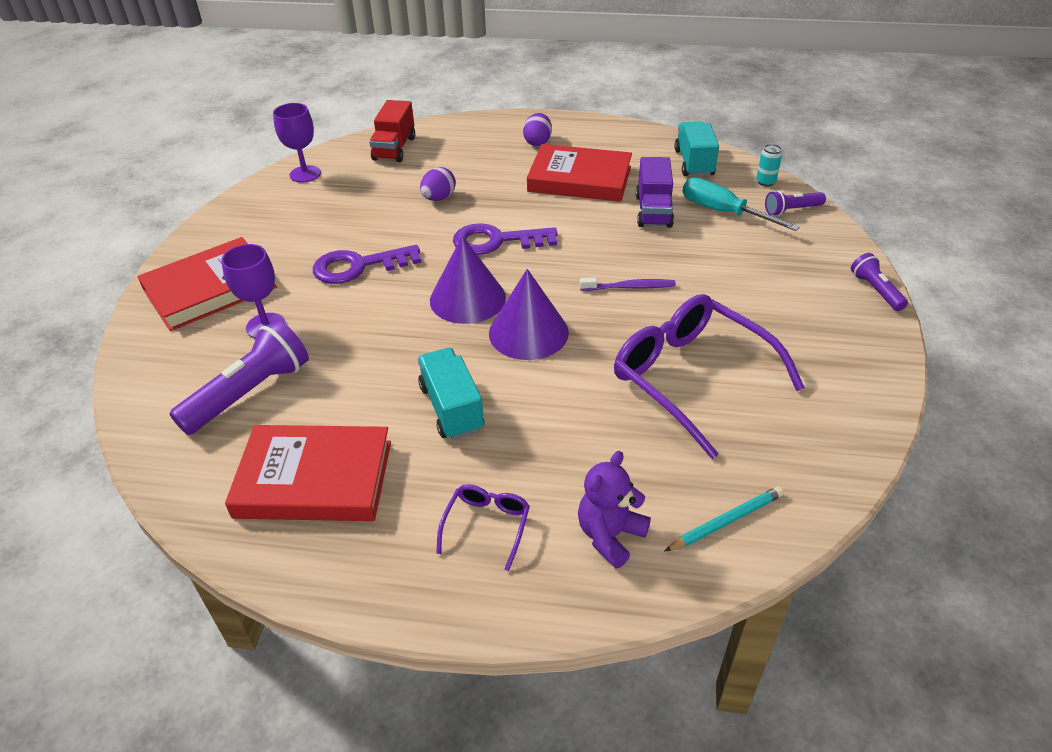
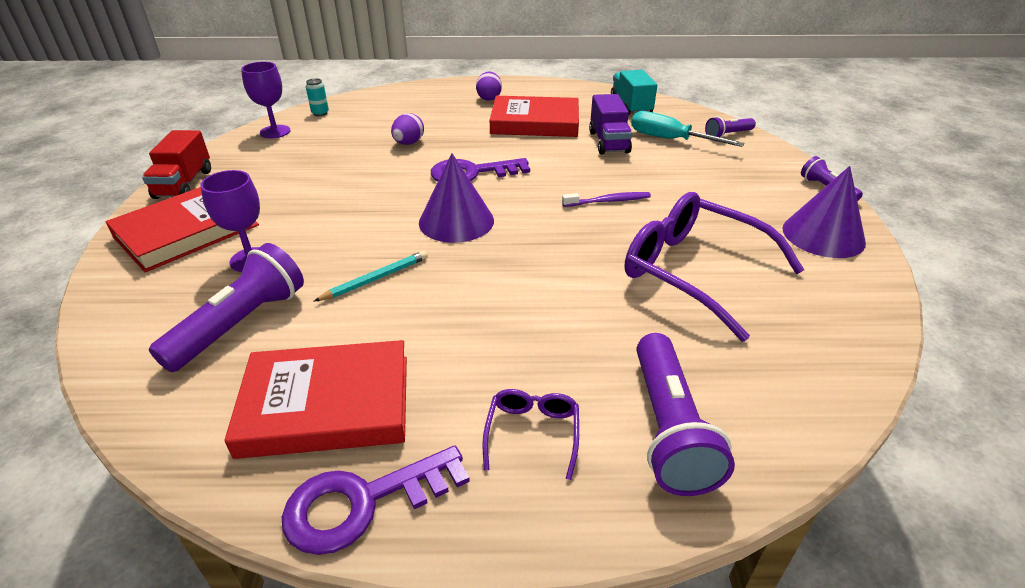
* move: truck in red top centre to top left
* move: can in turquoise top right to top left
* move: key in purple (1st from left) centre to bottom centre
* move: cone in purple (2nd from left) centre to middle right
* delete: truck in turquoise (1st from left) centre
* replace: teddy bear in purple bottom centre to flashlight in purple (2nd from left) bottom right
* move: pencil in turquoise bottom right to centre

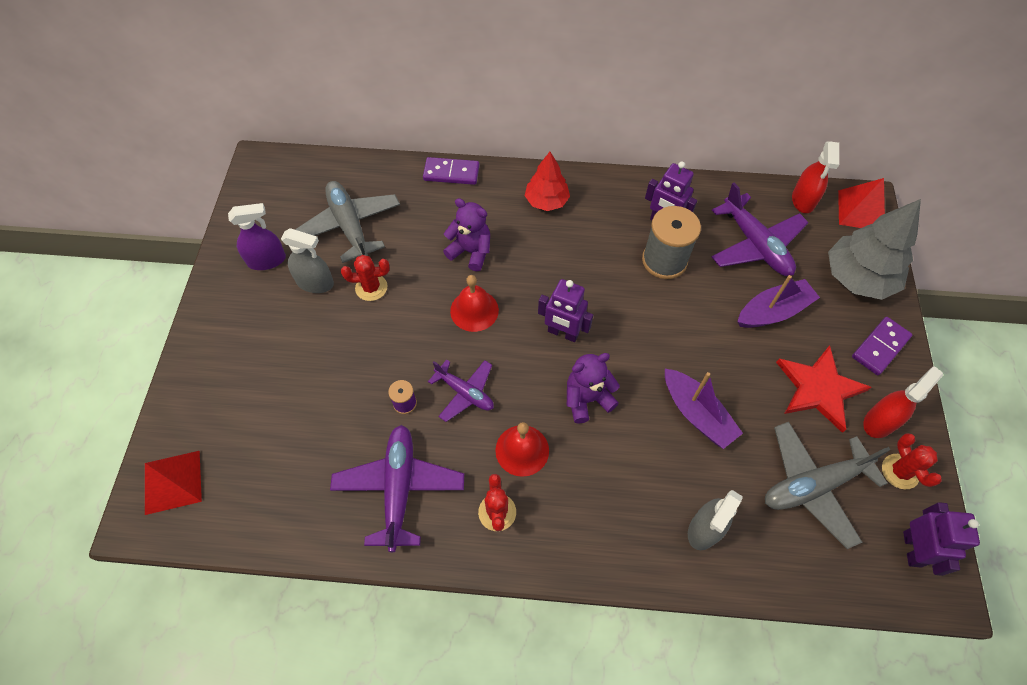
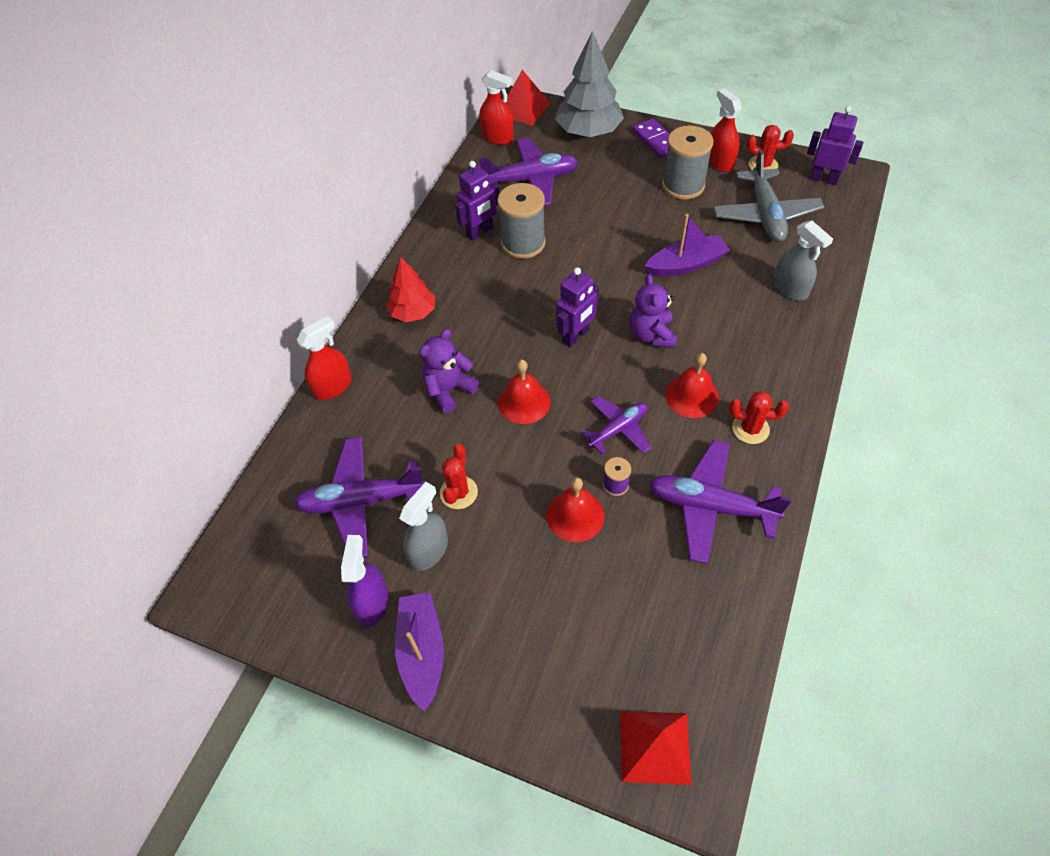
* replace: domino in purple (1st from left) top centre to spray bottle in red (1st from left) middle left
* recolor: plane in grey (1st from left) top centre to plane in purple (1st from left) centre
* move: boat in purple (2nd from left in the first image) middle right to boat in purple (1st from left) bottom centre
* replace: star in red middle right to spool in grey (2nd from left) top centre
* insert: bell in red (2nd from left) centre

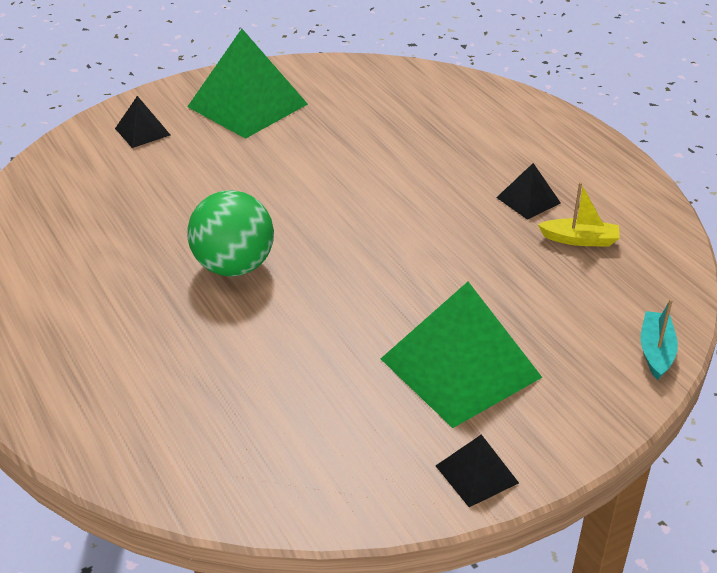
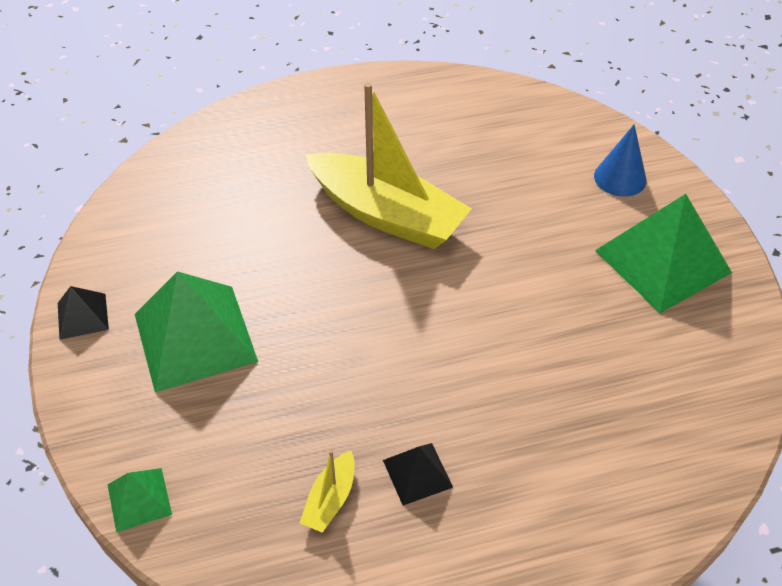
* replace: pyramid in black (1st from left) top left to cone in blue top right
* replace: ball in green middle left to boat in yellow (2nd from left) top centre
* replace: boat in turquoise middle right to pyramid in green (1st from left) bottom left

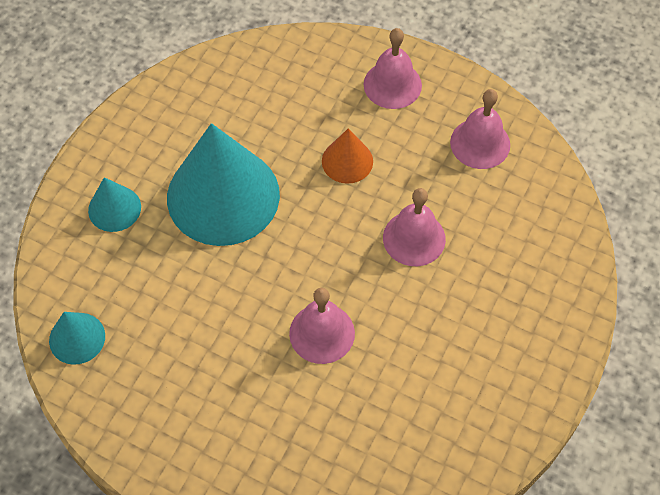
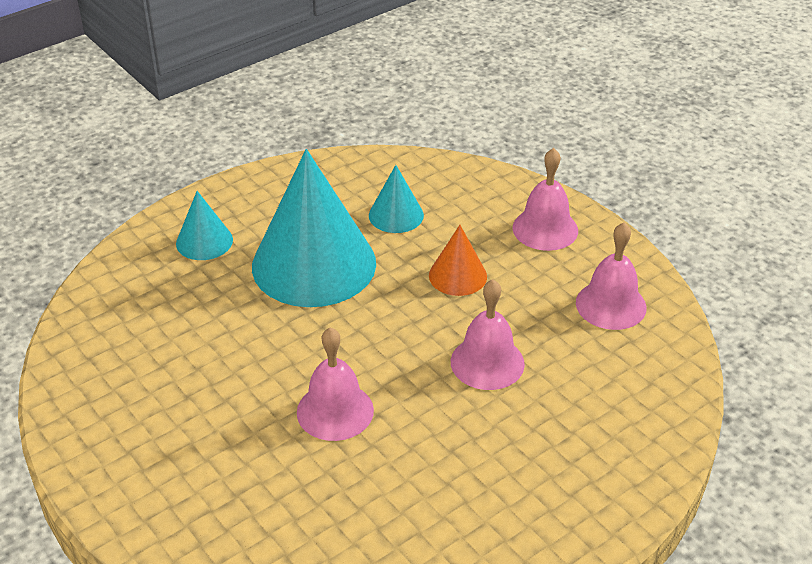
* move: cone in turquoise (1st from left in the first image) bottom left to cone in turquoise (3rd from left) centre

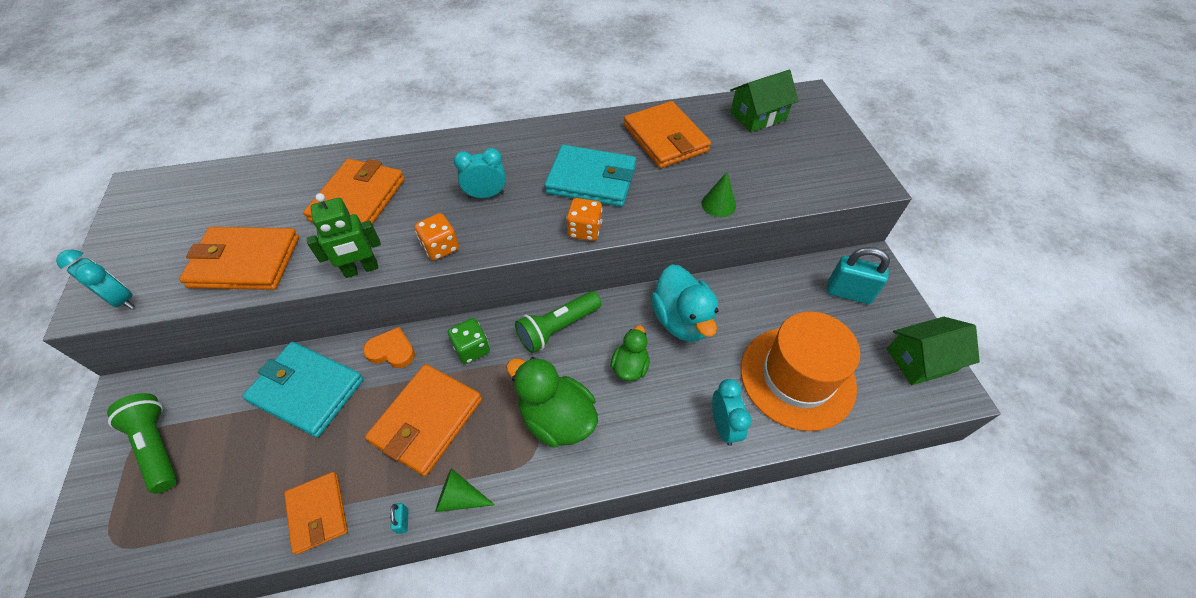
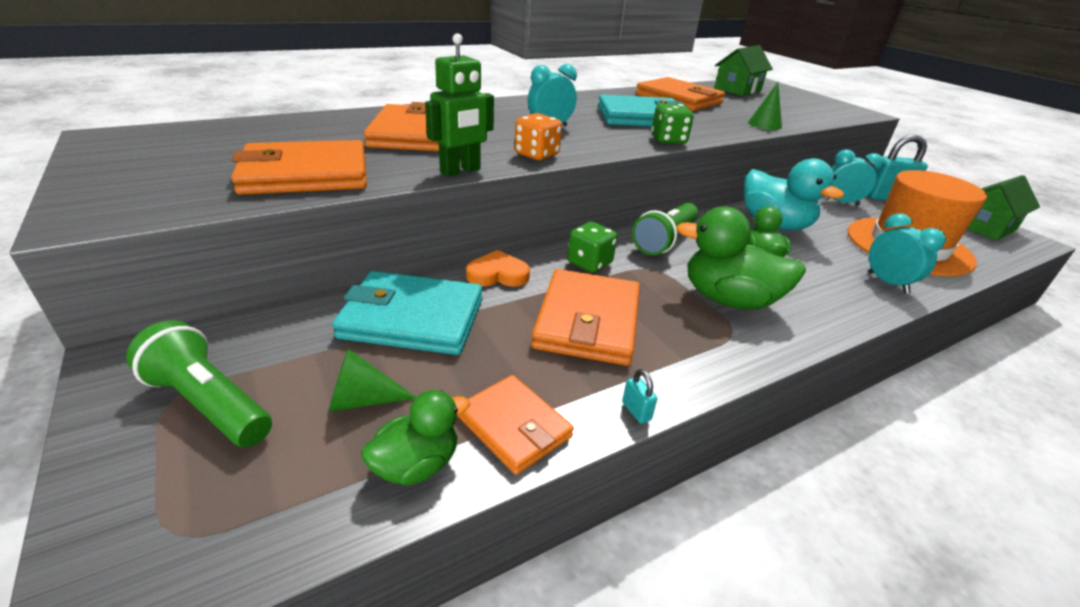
* recolor: dice in orange (2nd from left) centre to dice in green (2nd from left) top centre
* move: clock in turquoise (1st from left in the first image) middle left to clock in turquoise (2nd from left) top right
* move: cone in green (1st from left) bottom centre to centre
* insert: duck in green (1st from left) bottom centre

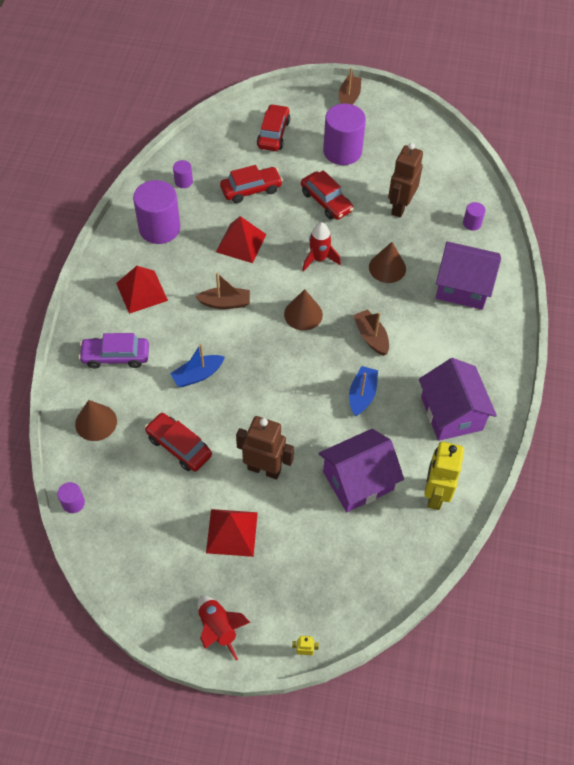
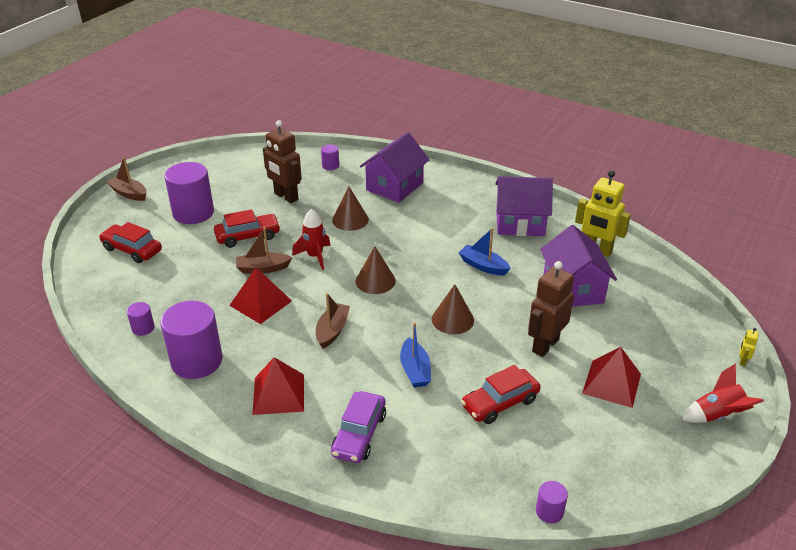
* delete: car in red (2nd from left) top centre
* move: boat in brown (3rd from left in the first image) centre to boat in brown (2nd from left) middle left
* move: cone in brown (1st from left in the first image) middle left to cone in brown (3rd from left) centre

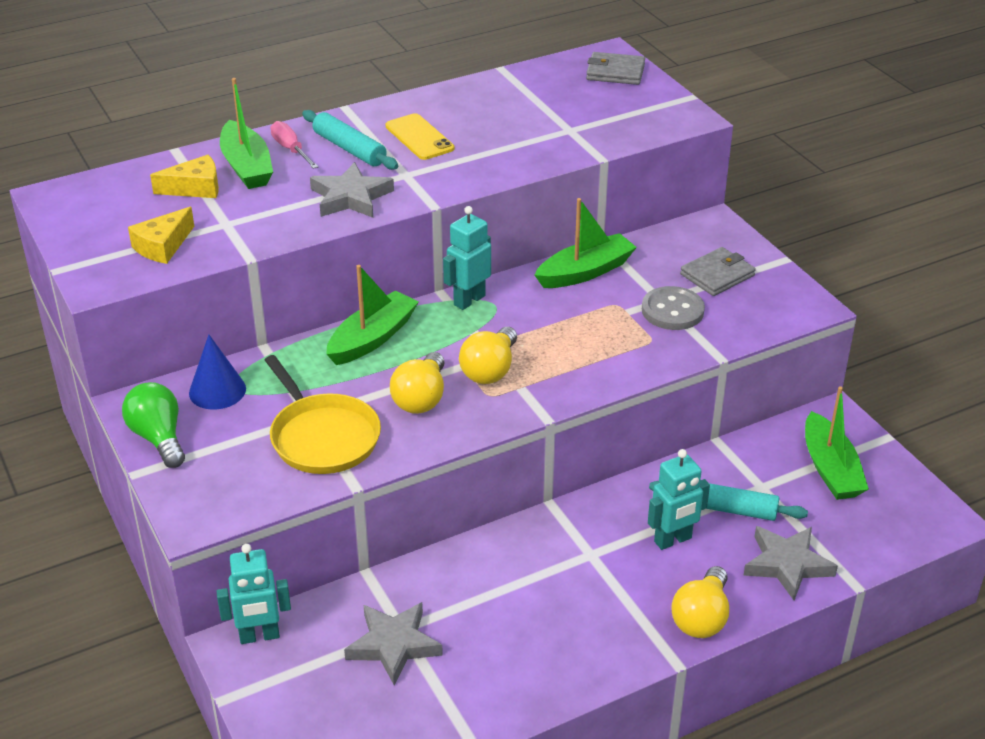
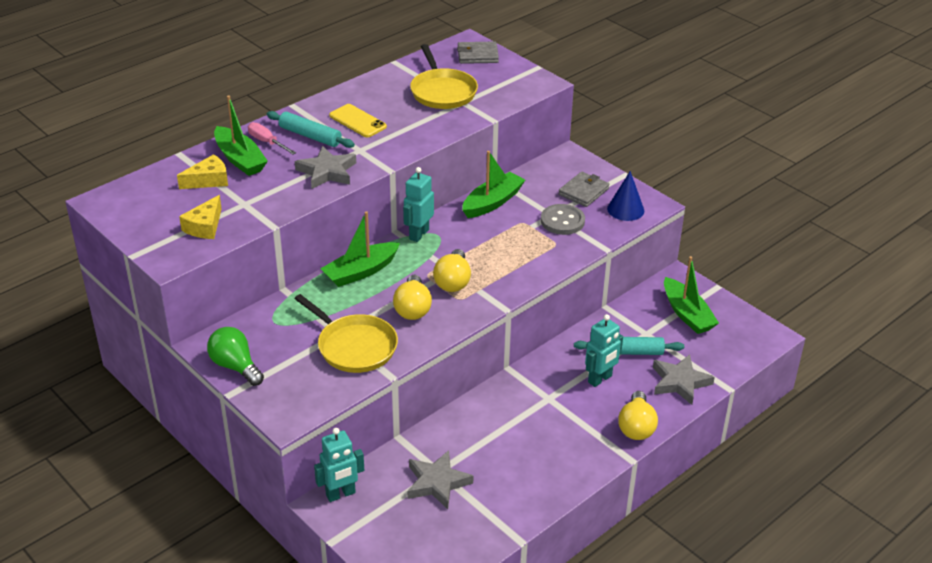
* rotate: boat in green (2nd from left) centre = centre 150 degrees counterclockwise
* move: cone in blue middle left to middle right
* insert: pan in yellow (2nd from left) top centre

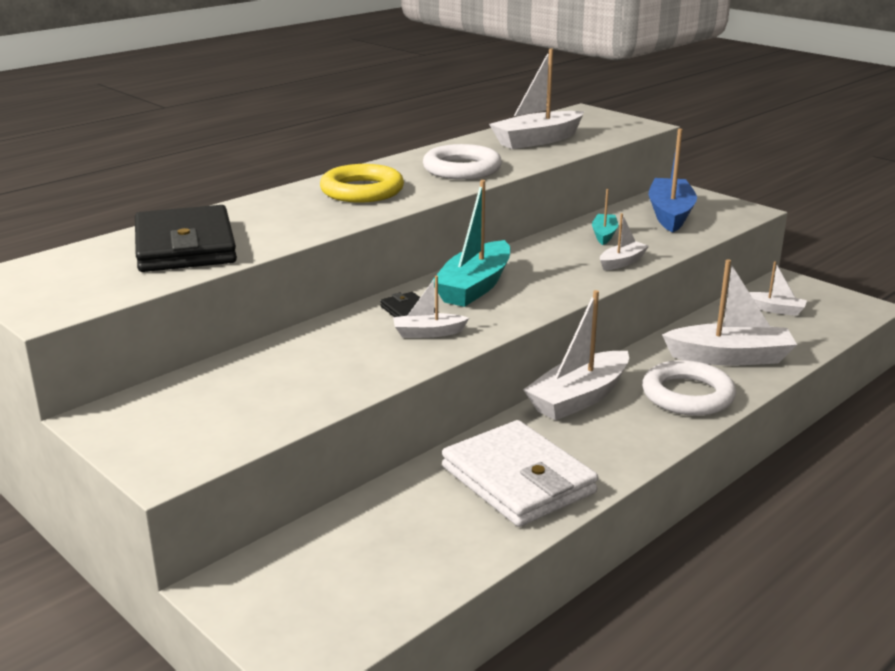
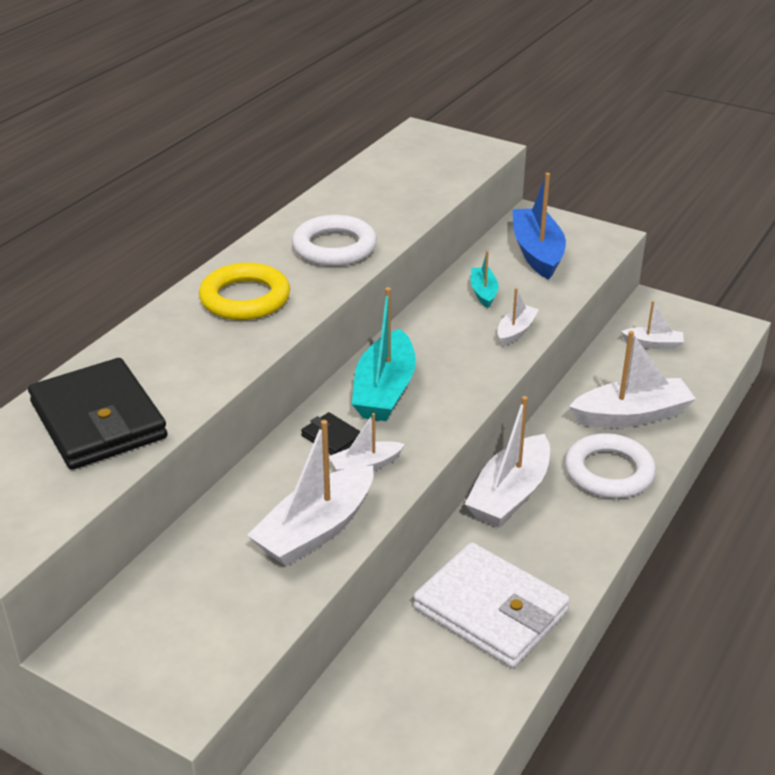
* move: boat in white (2nd from left in the first image) top centre to boat in white (1st from left) centre

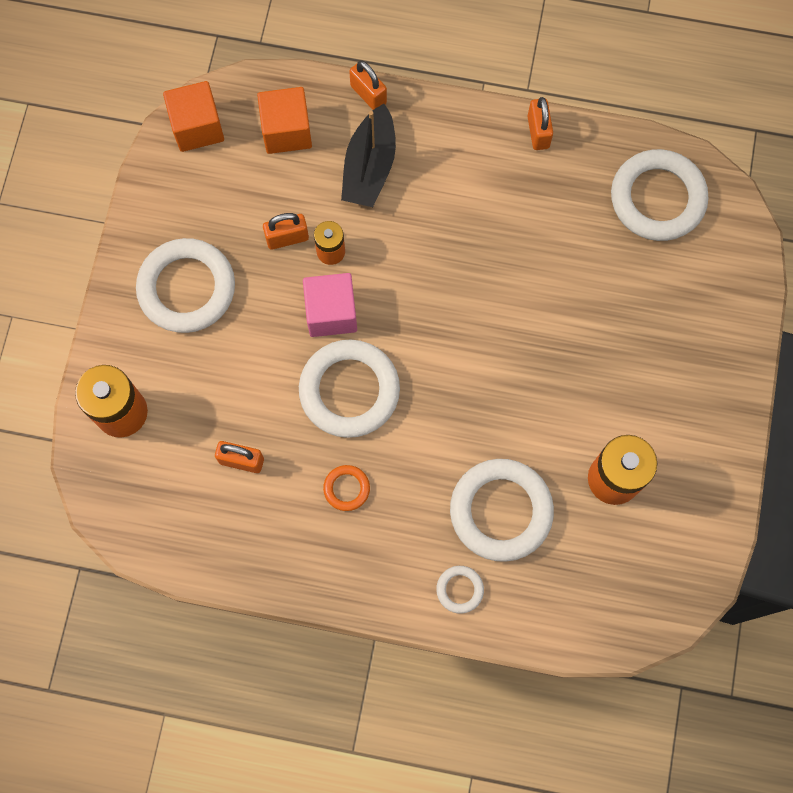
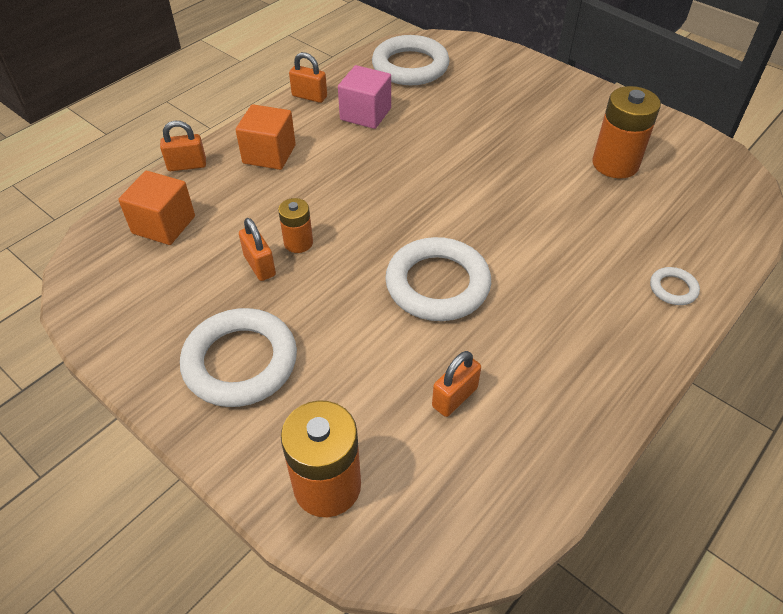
* move: cube in orange (1st from left in the first image) top left to cube in orange (2nd from left) top centre
* delete: boat in black top centre
* rotate: padlock in orange (2nd from left) top centre = middle left 45 degrees counterclockwise
* move: cube in pink centre to top centre
* delete: ring in white (4th from left) centre
* delete: ring in orange centre

